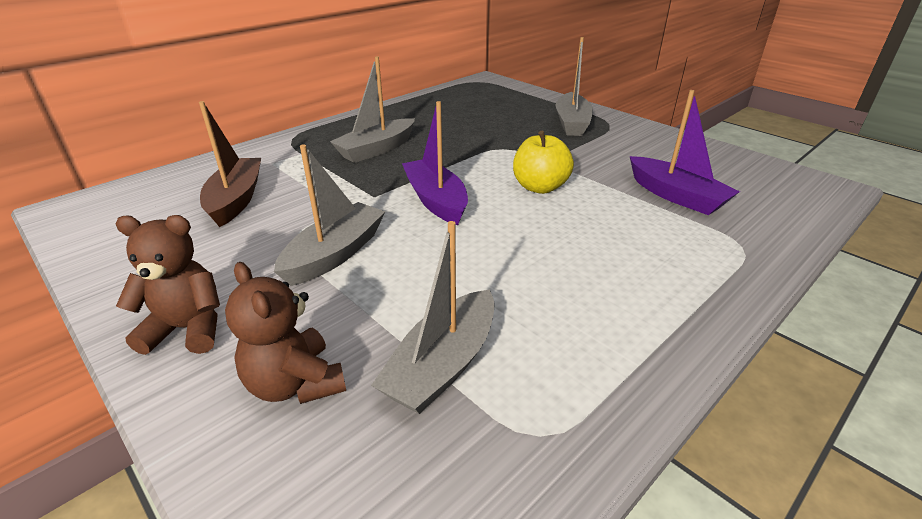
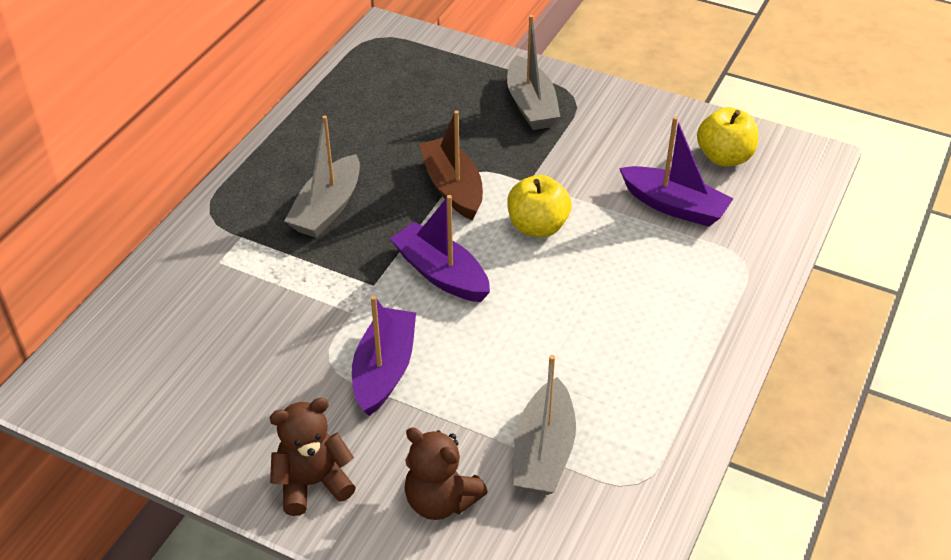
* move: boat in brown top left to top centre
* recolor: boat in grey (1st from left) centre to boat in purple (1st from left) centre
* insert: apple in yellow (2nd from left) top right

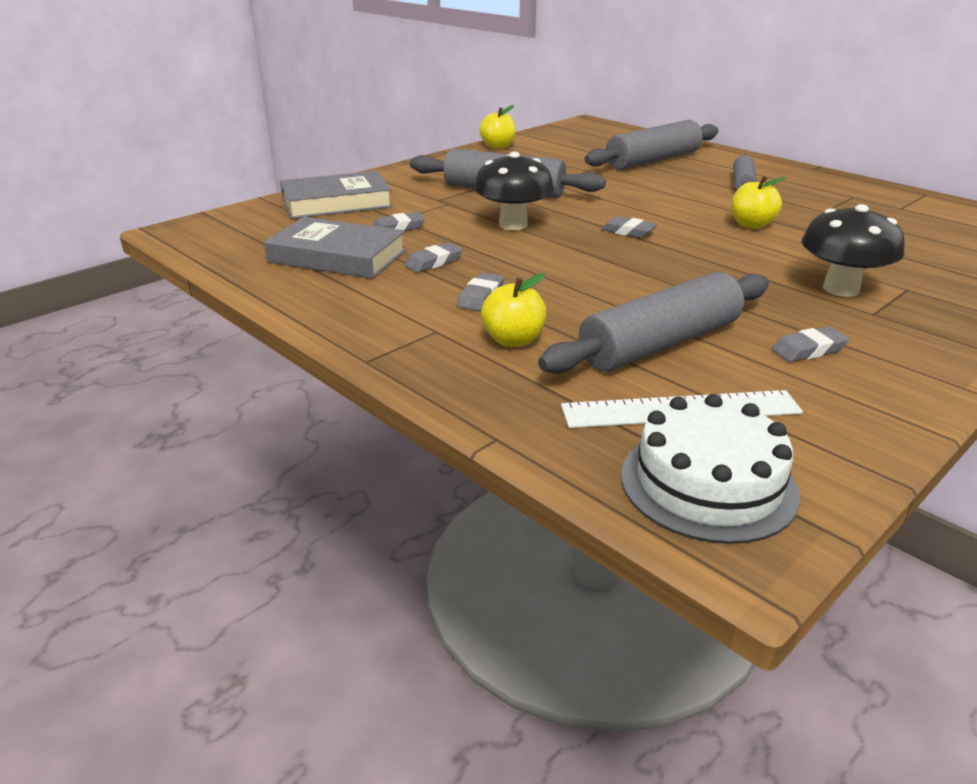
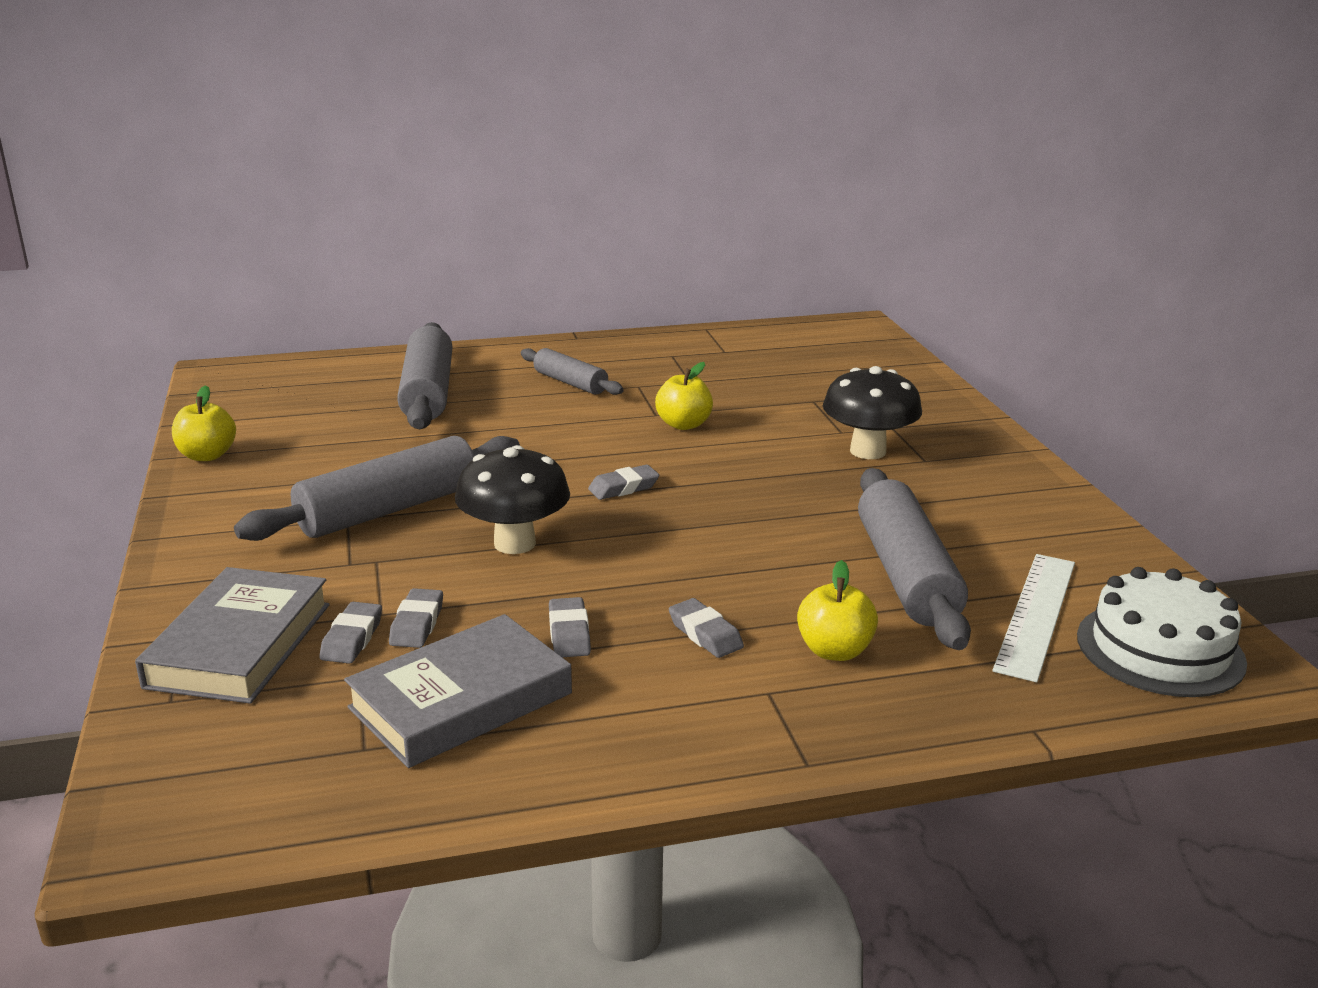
* move: eraser in grey (5th from left in the first image) middle right to eraser in grey (1st from left) middle left

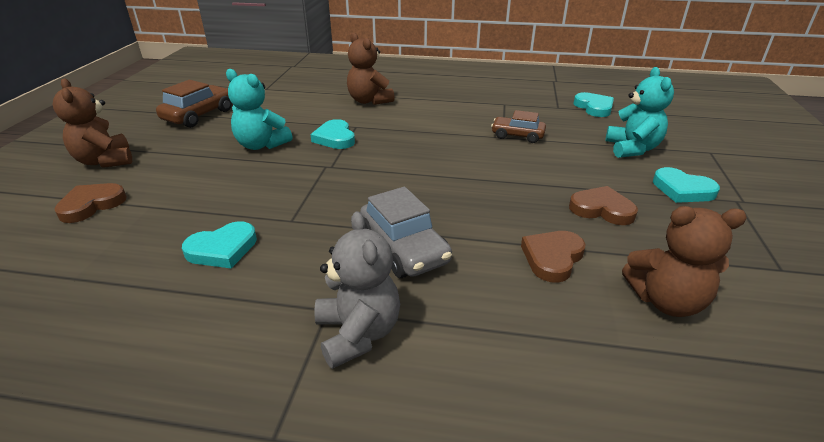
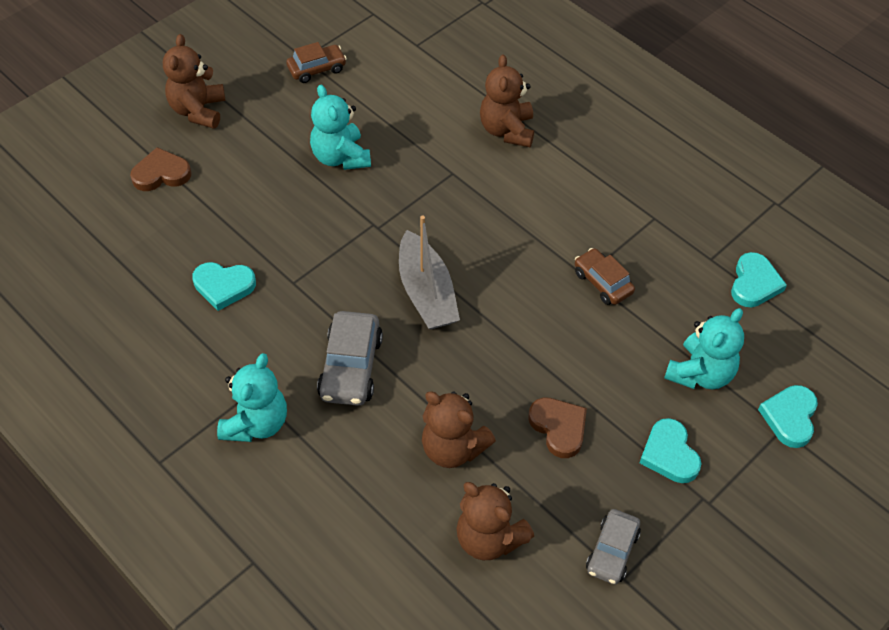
* resize: car in brown (1st from left) top left = top centre x0.66
* move: heart in turquoise (2nd from left in the first image) top centre to heart in turquoise (4th from left) middle right
* recolor: teddy bear in grey centre to teddy bear in turquoise (1st from left) middle left
* replace: heart in brown (2nd from left) middle right to teddy bear in brown (2nd from left) bottom centre
* insert: boat in grey centre
* insert: car in grey (2nd from left) bottom right

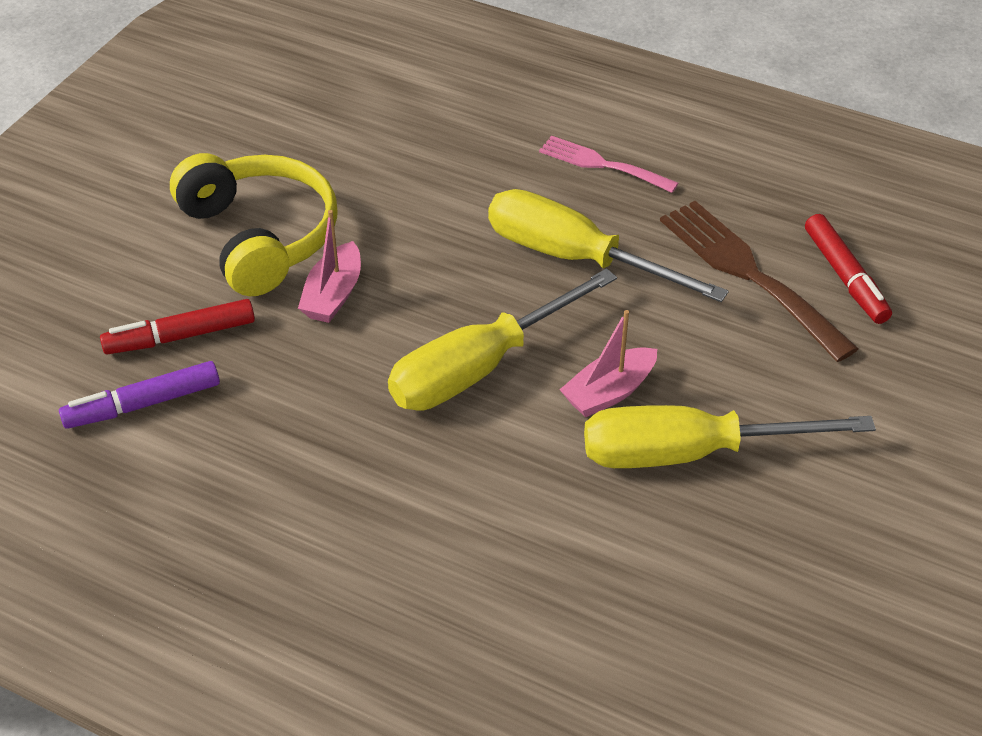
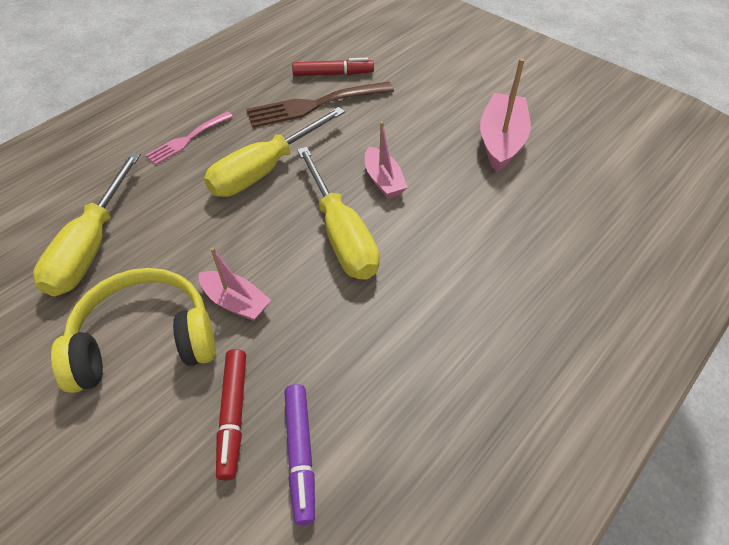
* move: screwdriver in yellow (3rd from left in the first image) middle right to screwdriver in yellow (1st from left) middle left
* insert: boat in pink (3rd from left) top right

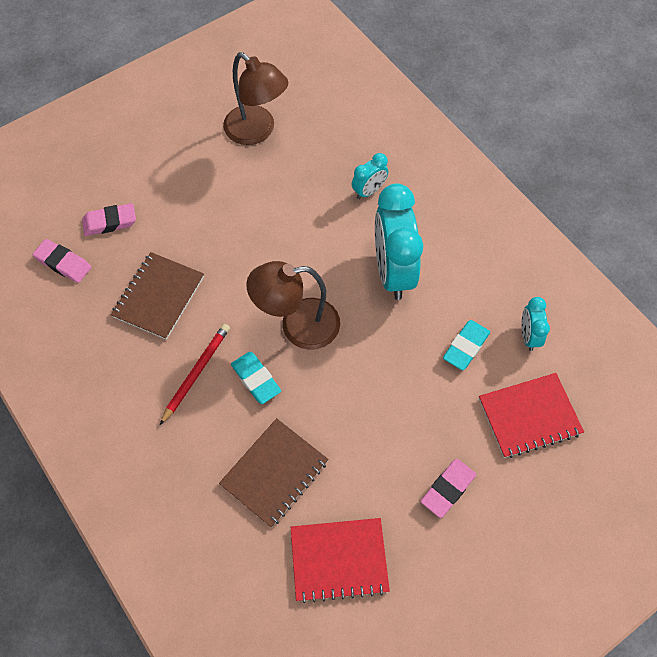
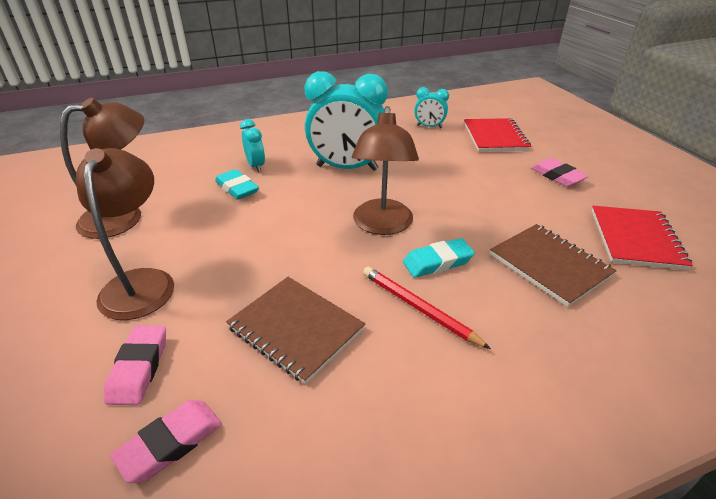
* move: eraser in turquoise (2nd from left in the first image) middle right to eraser in turquoise (1st from left) middle left
* insert: lamp in brown (2nd from left) middle left

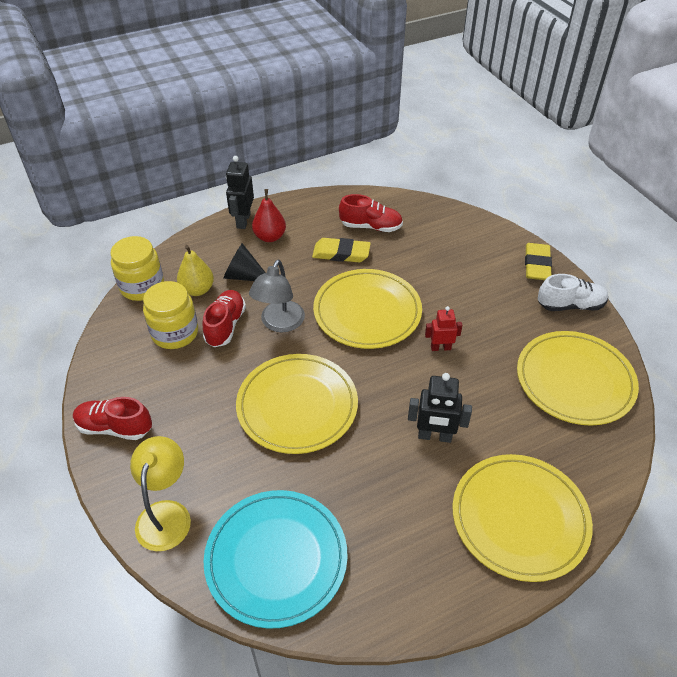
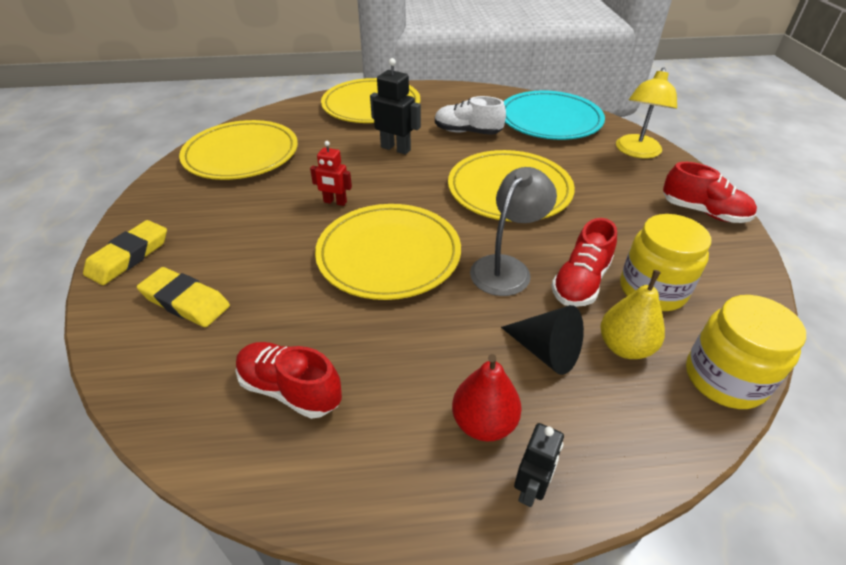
* resize: robot in black (1st from left in the first image) top centre = bottom centre x0.66
* move: eraser in yellow (1st from left in the first image) centre to eraser in yellow (2nd from left) middle left
* move: shoe in white middle right to top centre

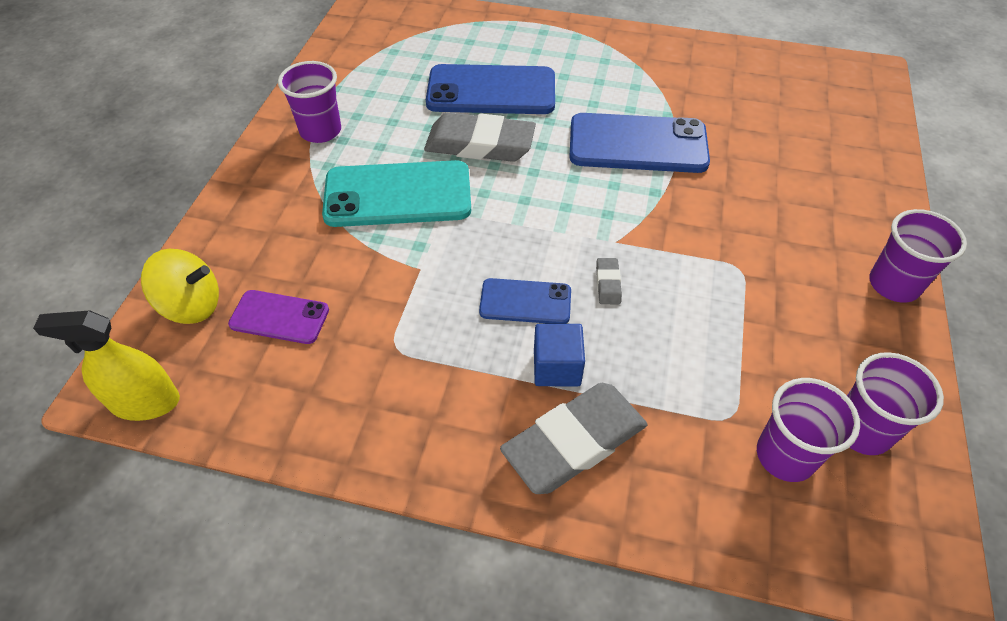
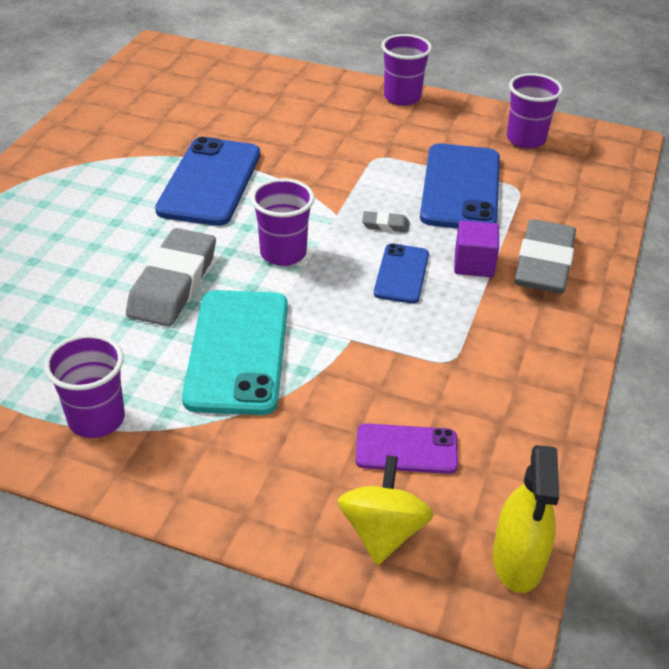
* move: phone in blue (1st from left in the first image) top centre to phone in blue (3rd from left) top right
* rotate: phone in purple middle left = bottom centre 75 degrees clockwise
* recolor: cube in blue centre to cube in purple middle right
* move: cup in purple (2nd from left) bottom right to top centre
* rotate: eraser in grey (2nd from left in the first image) bottom centre = middle right 45 degrees clockwise

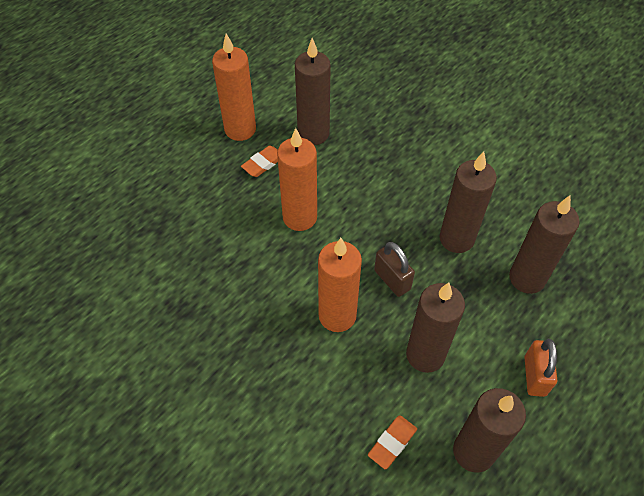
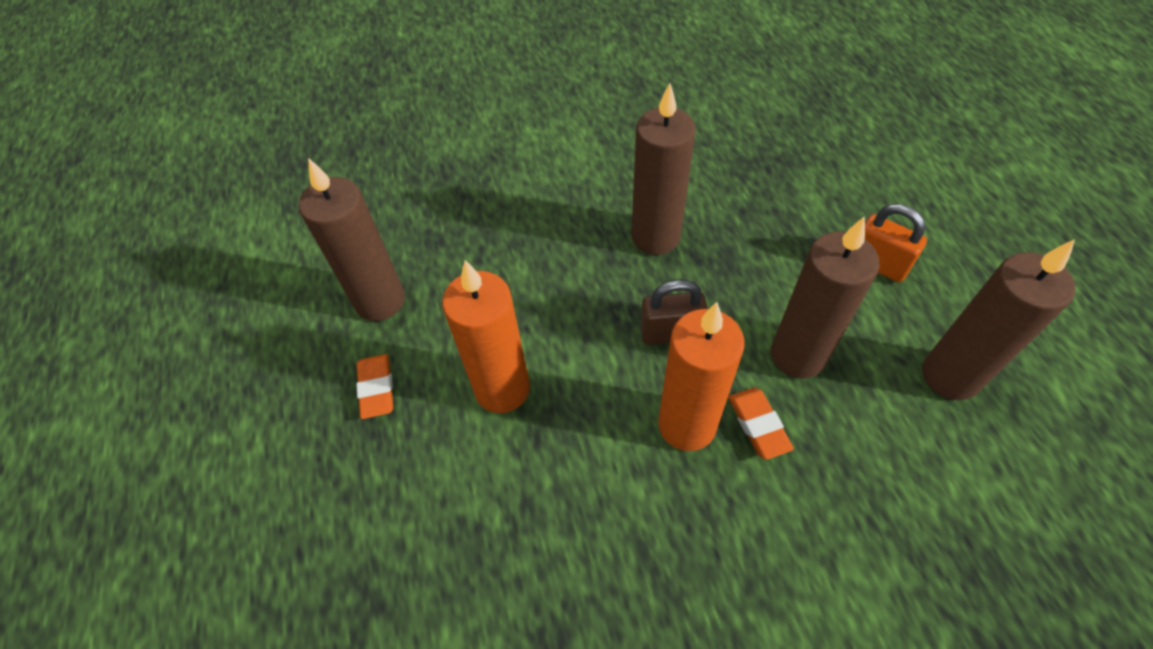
* delete: candle in orange (1st from left) top centre
* delete: candle in brown (5th from left) middle right
* move: eraser in orange (2nd from left) bottom centre to centre

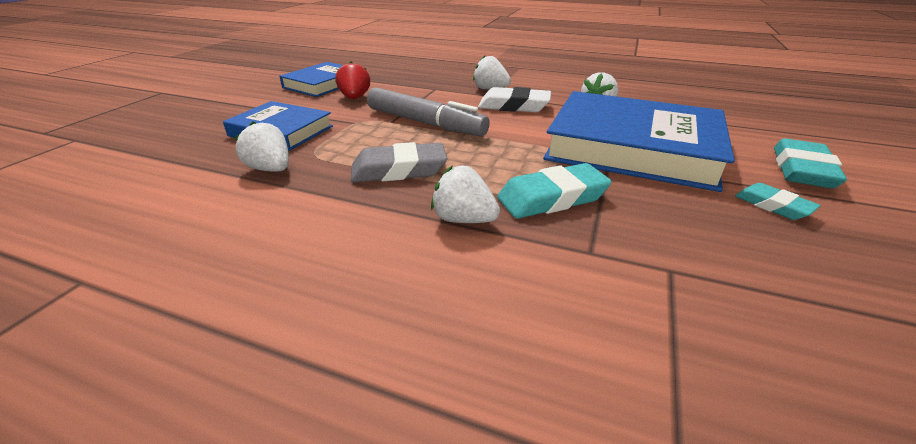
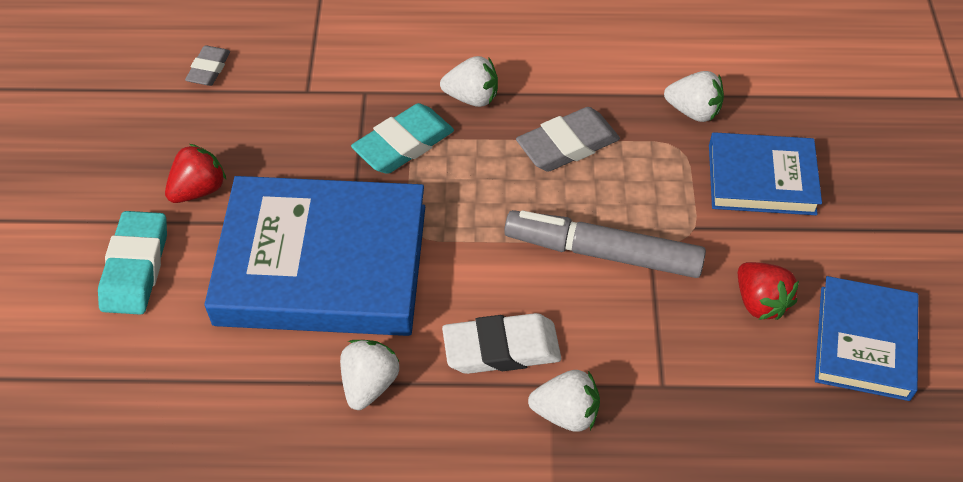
* replace: eraser in turquoise (2nd from left) middle right to strawberry in red (1st from left) middle left
* insert: eraser in grey (1st from left) top left

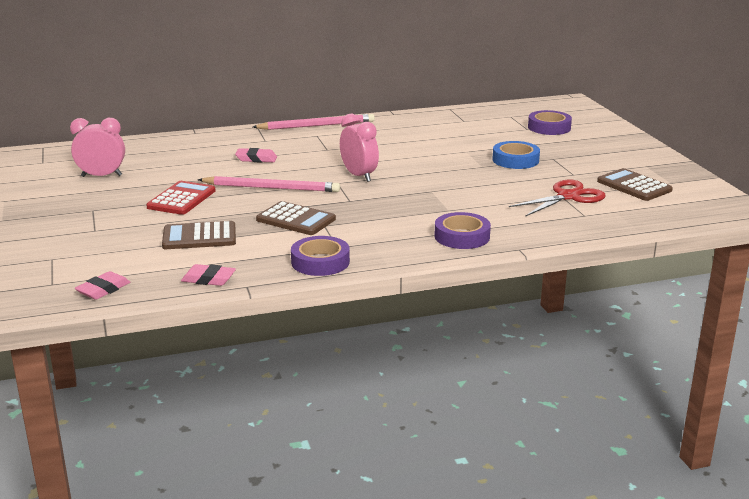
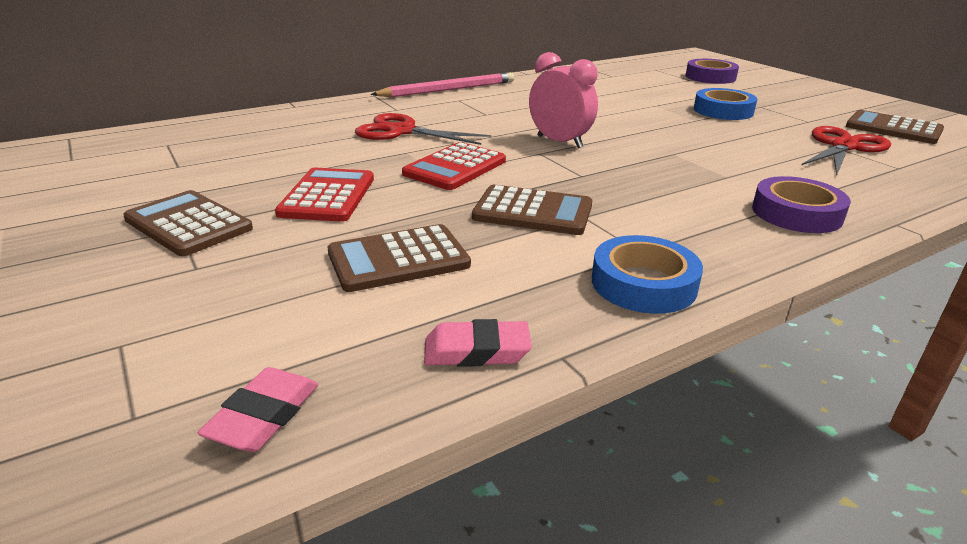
* delete: clock in pink (1st from left) top left
* replace: eraser in pink (3rd from left) top centre to scissors in red (1st from left) top centre
* replace: pencil in pink (1st from left) centre to calculator in red (2nd from left) top centre
* recolor: tape in purple (1st from left) centre to tape in blue (1st from left) middle right
* insert: calculator in brown (1st from left) middle left

